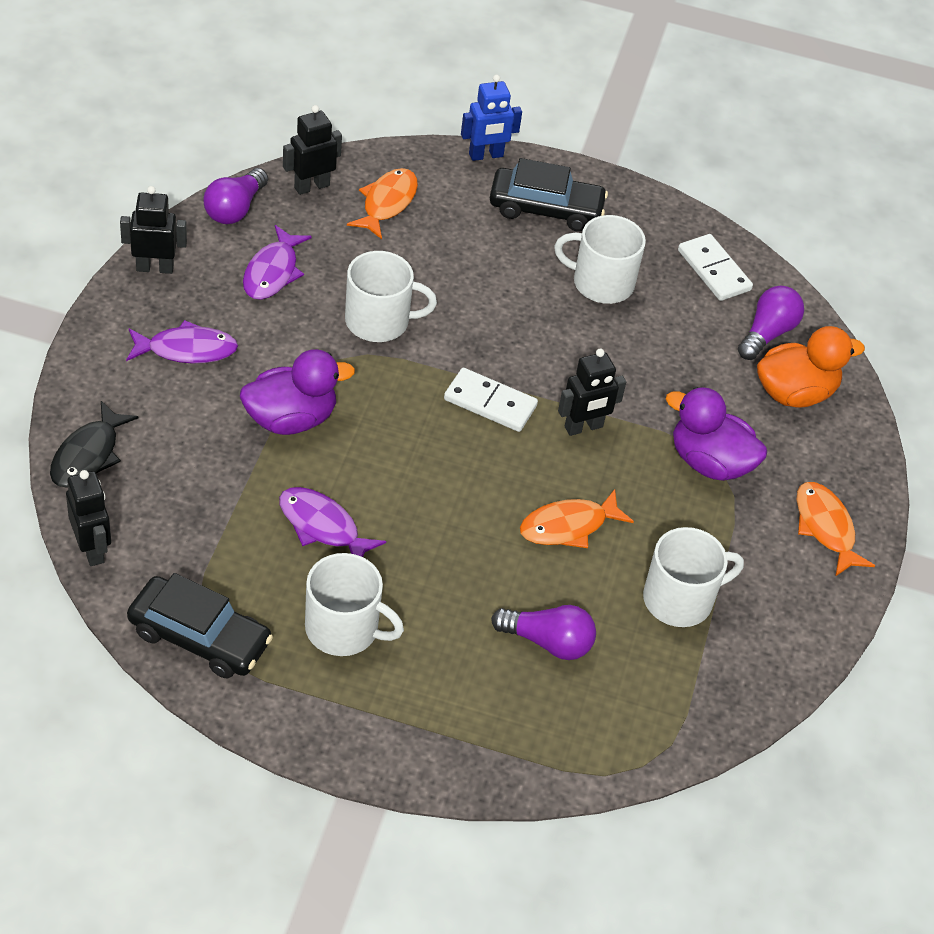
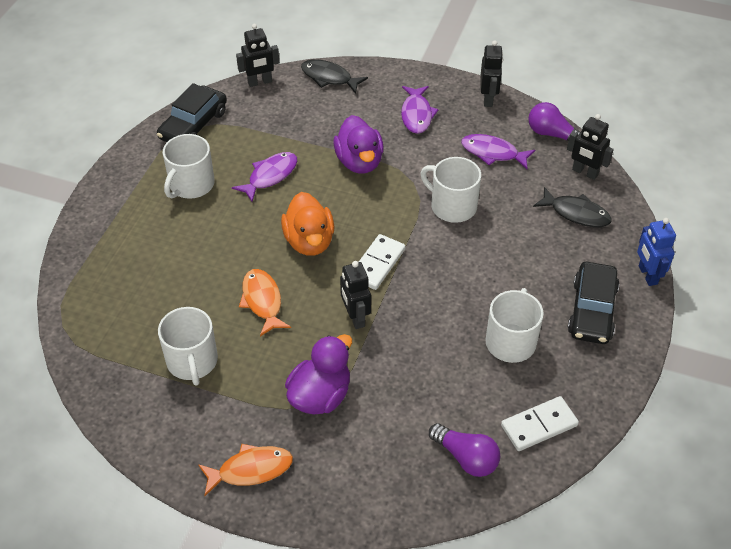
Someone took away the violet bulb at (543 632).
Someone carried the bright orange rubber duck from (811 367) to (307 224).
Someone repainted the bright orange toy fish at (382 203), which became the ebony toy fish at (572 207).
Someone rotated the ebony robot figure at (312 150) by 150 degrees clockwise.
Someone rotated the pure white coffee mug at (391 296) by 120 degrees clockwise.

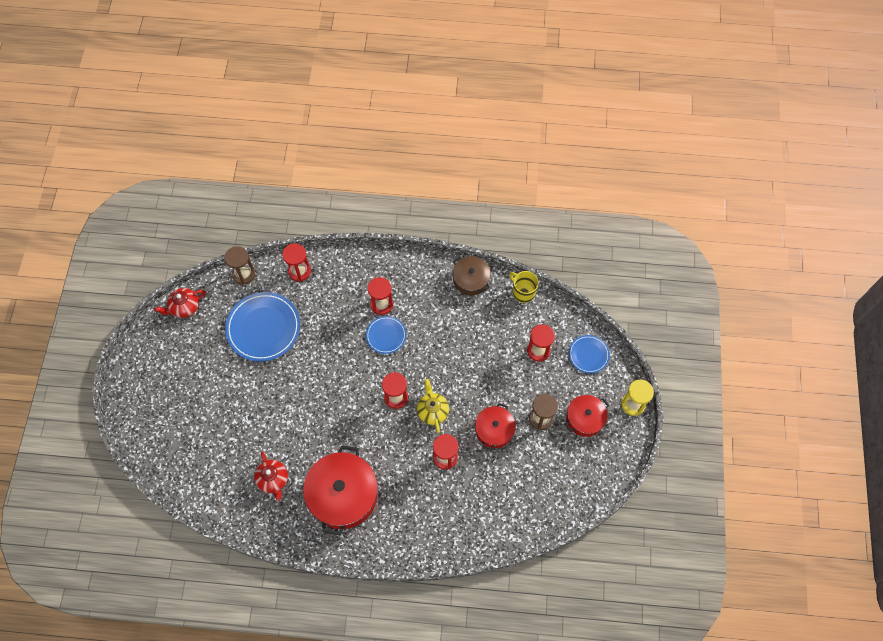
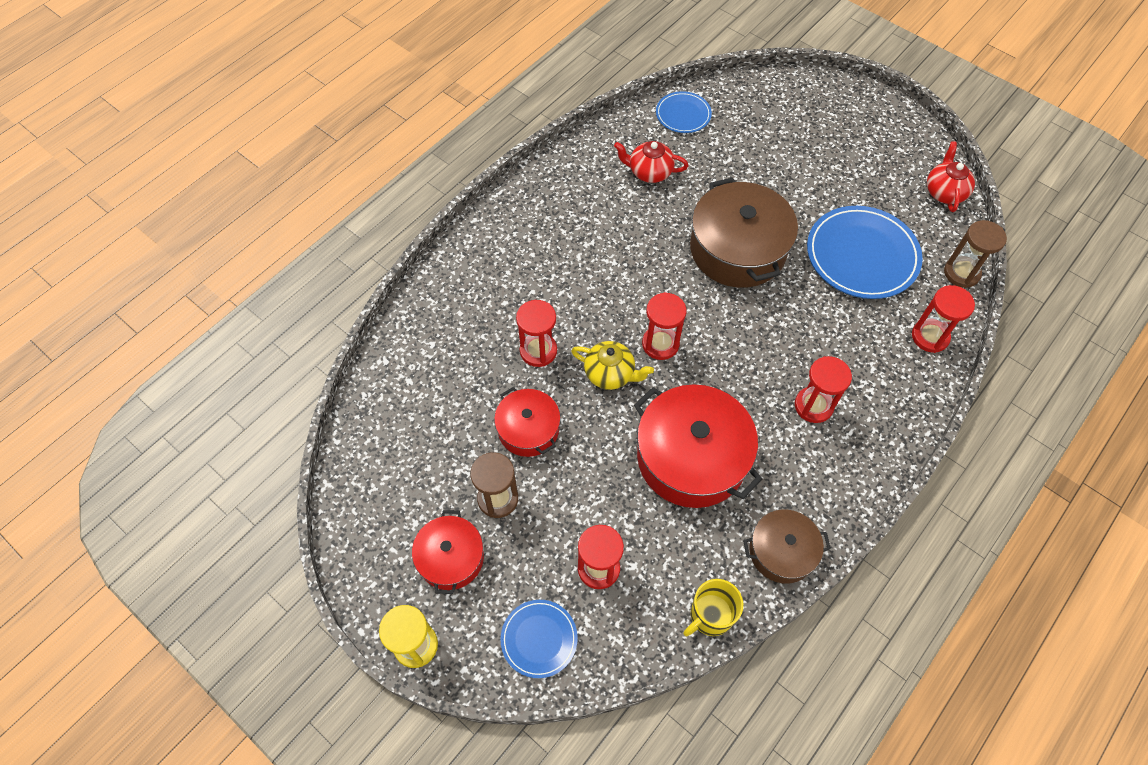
Someone put down the brown cooking pot at (744 232).
Someone carried the scarlet cooking pot from (340 490) to (698 446).
Someone carried the royal blue flat dish from (386 335) to (684 112).
Someone rotated the bright yellow coffee mug at (524 287) by 150 degrees clockwise.

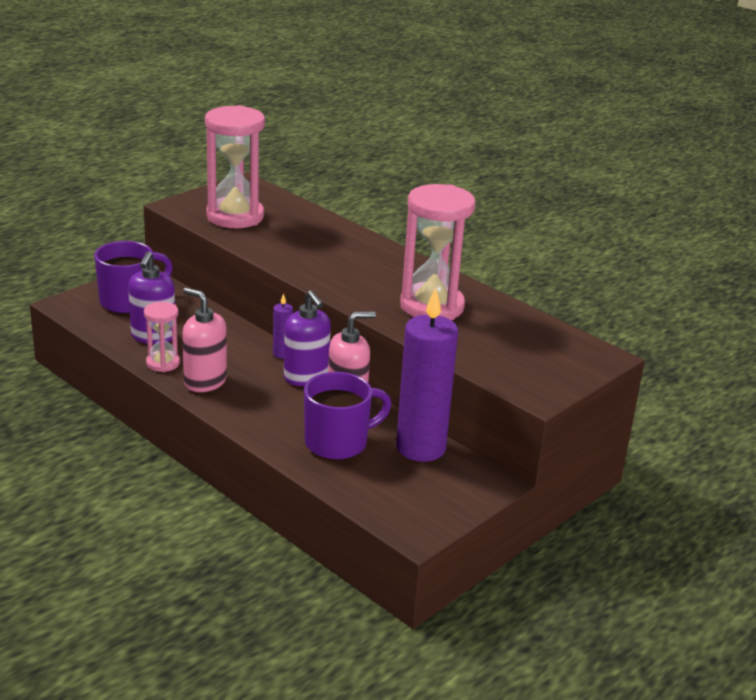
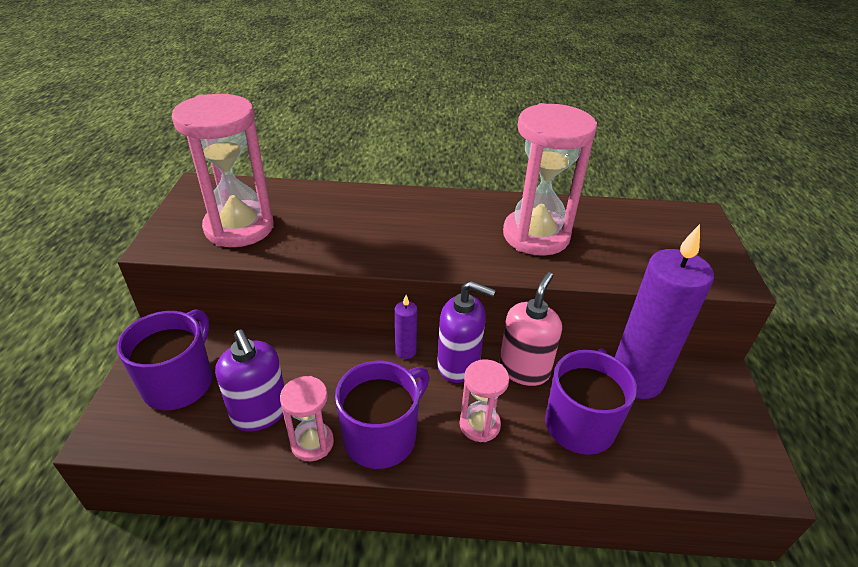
Someone put down the rose-pink hourglass at (484 400).
Someone swapped the rose-pink pump bottle at (204 340) for the violet coffee mug at (382 415).

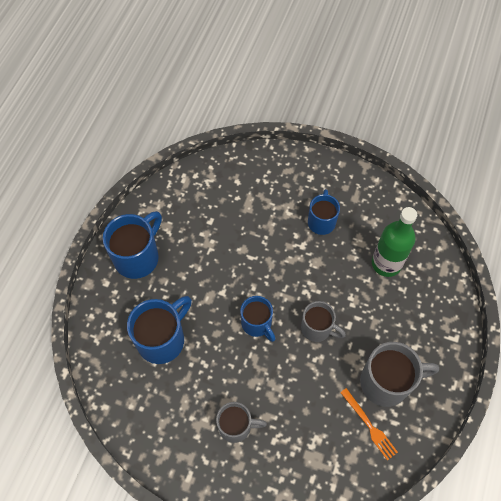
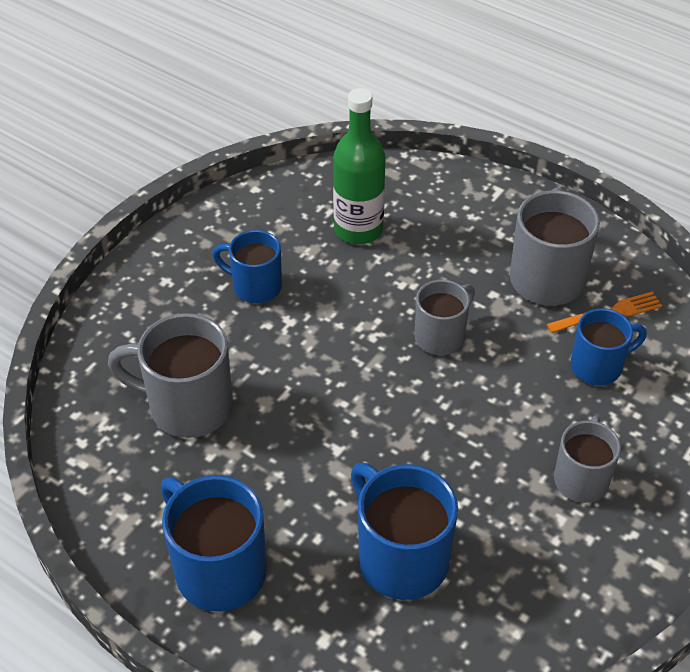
Someone put down the grey coffee mug at (170 375).
Someone carried the royal blue coffee mug from (257 319) to (608 346).

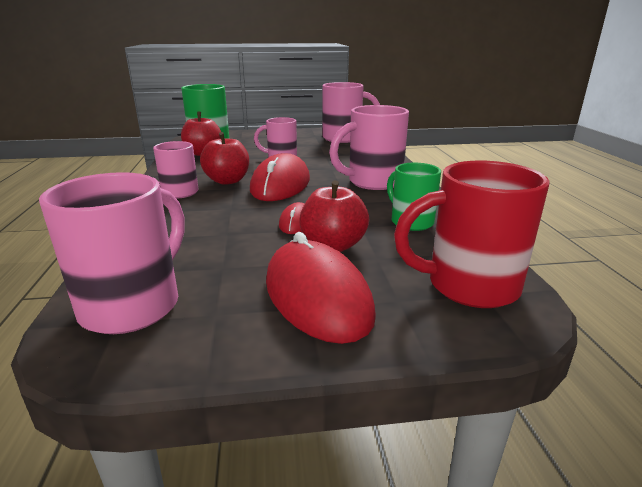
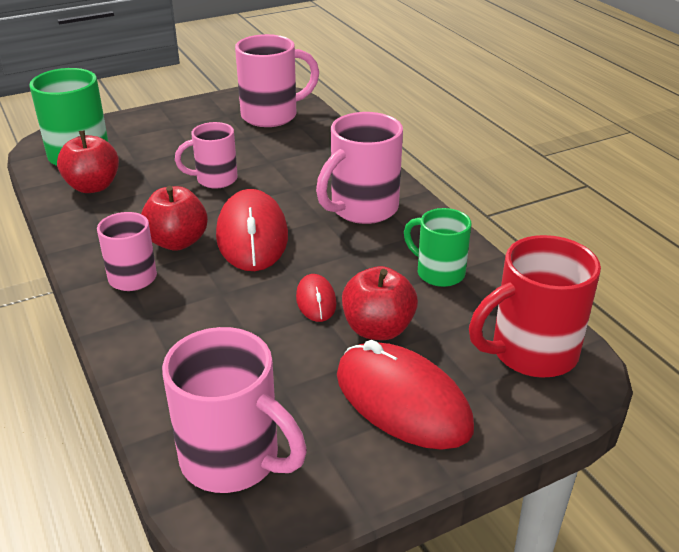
Someone rotated the rose-pink coffee mug at (111 253) by 120 degrees clockwise.

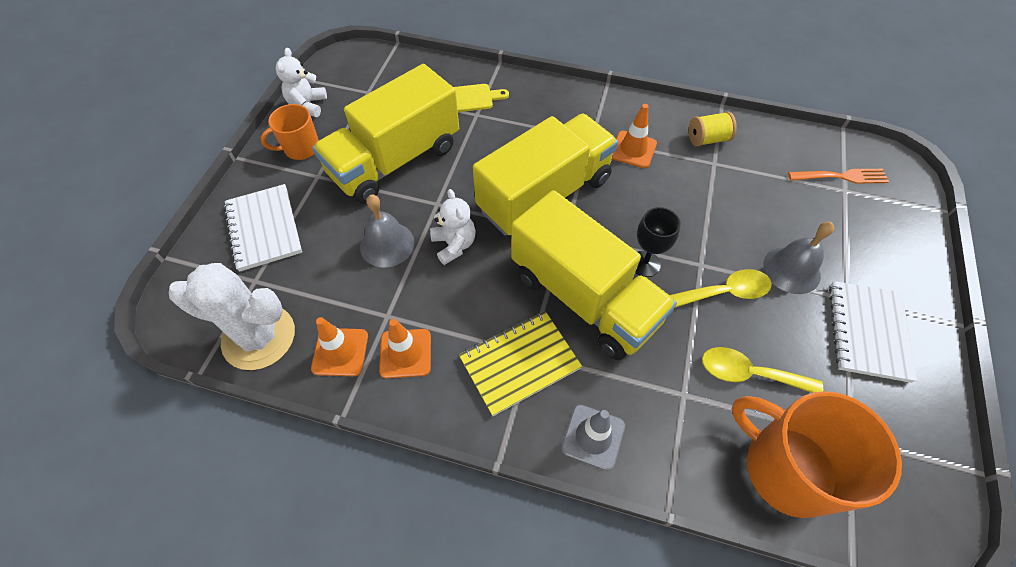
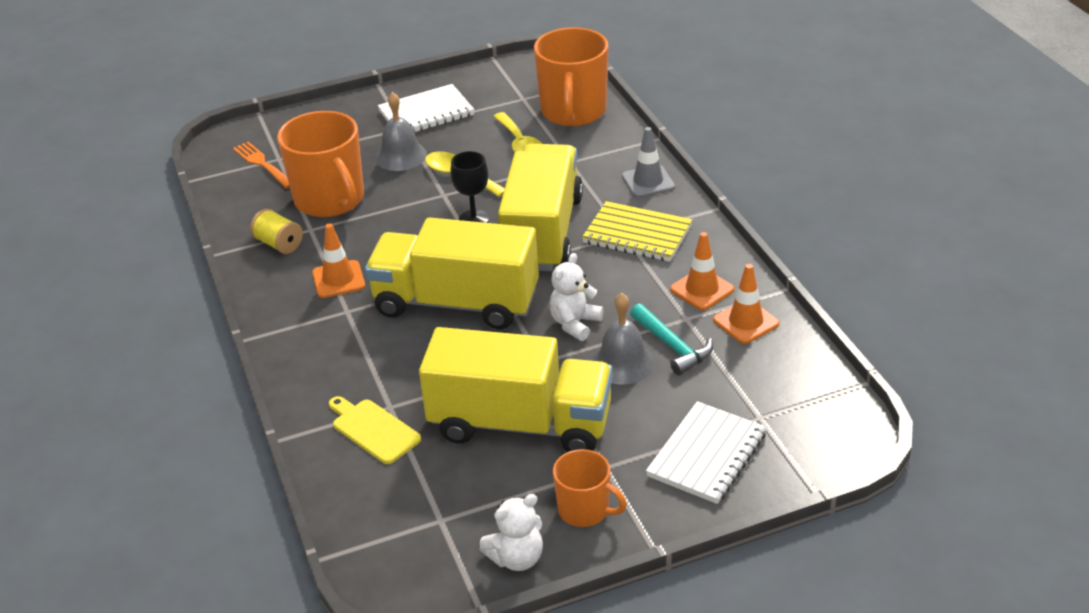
Someone took away the pure white prickly plant at (232 316).
Someone put down the bright orange coffee mug at (320 164).
Someone put down the teal claw hammer at (671 339).

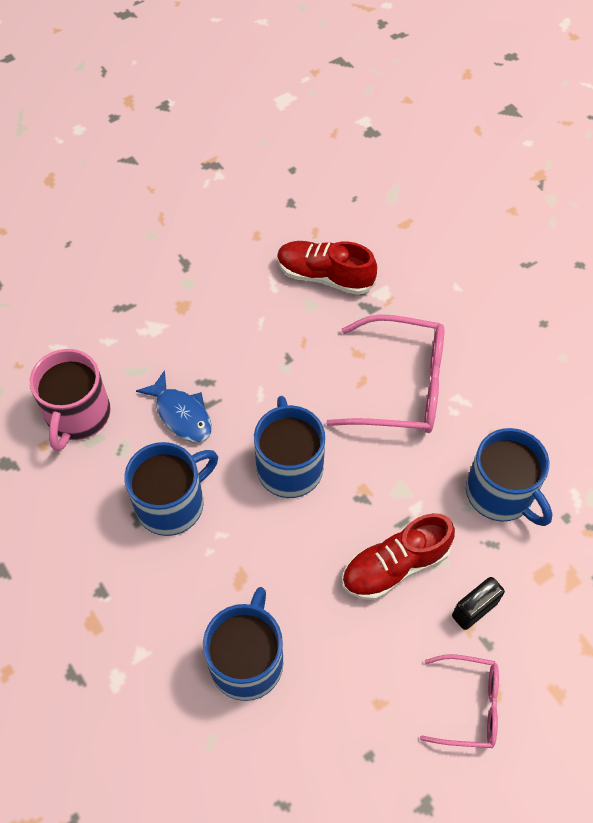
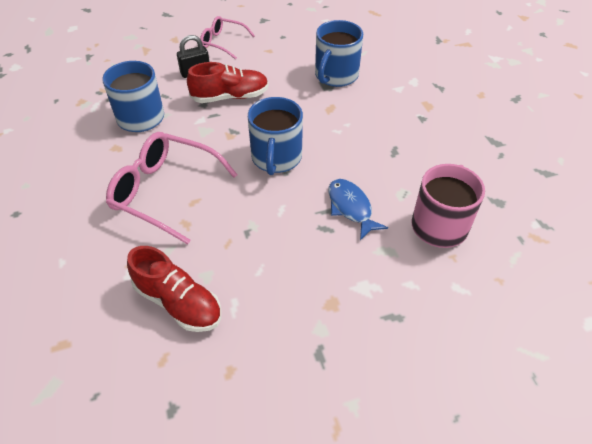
Someone took away the royal blue coffee mug at (171 489).

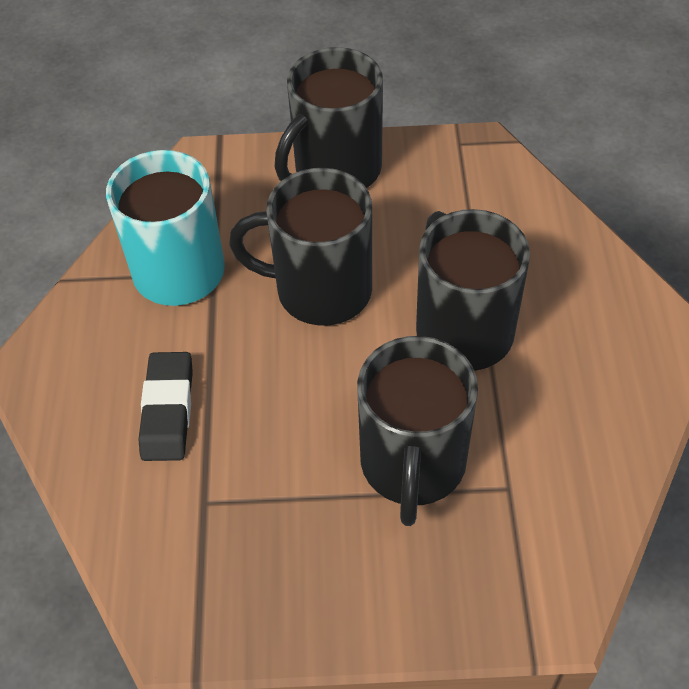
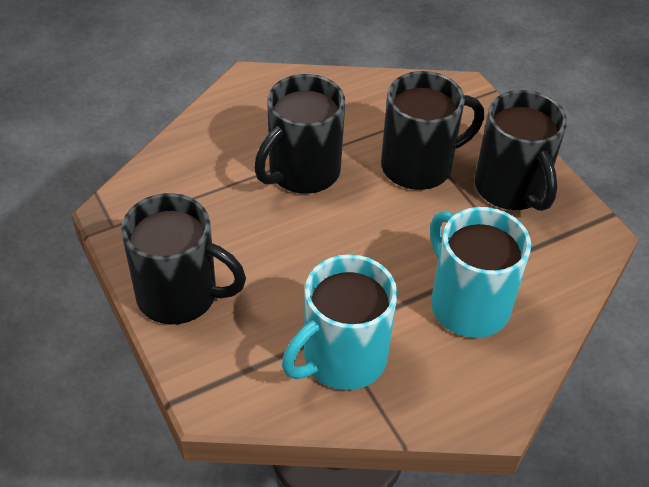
Someone carried the ebony coffee mug from (300 247) to (521 150).
Someone swapped the ebony pencil eraser at (165 406) for the teal coffee mug at (480 272).

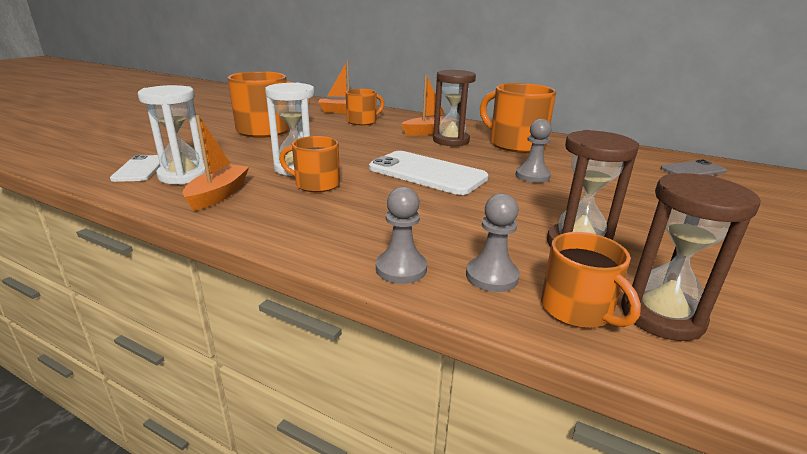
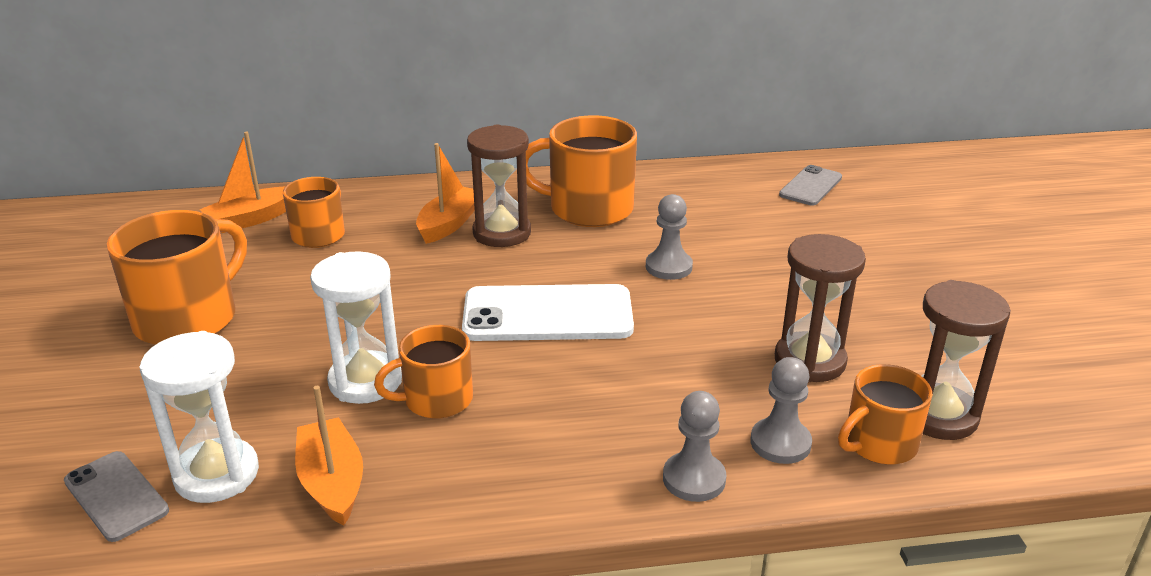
Someone repainted the pure white mobile phone at (135 168), which became the grey mobile phone at (116 496).
Someone rotated the bright orange coffee mug at (591 280) by 120 degrees clockwise.

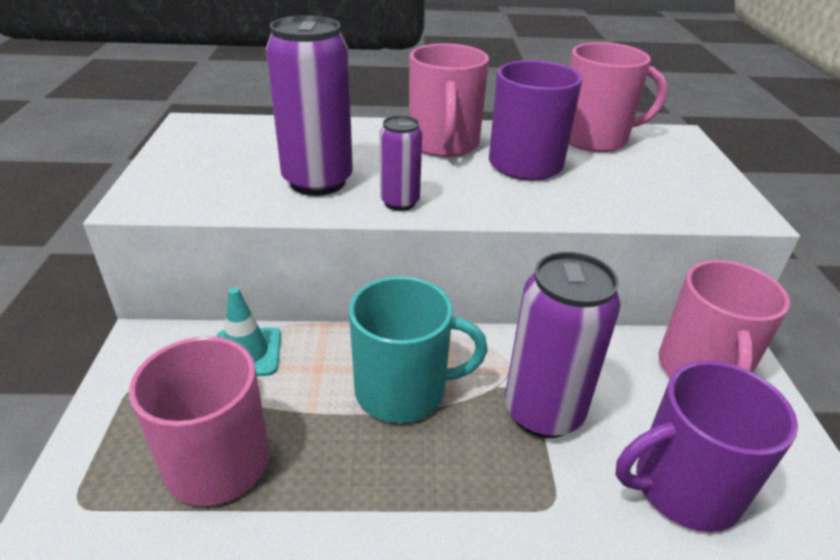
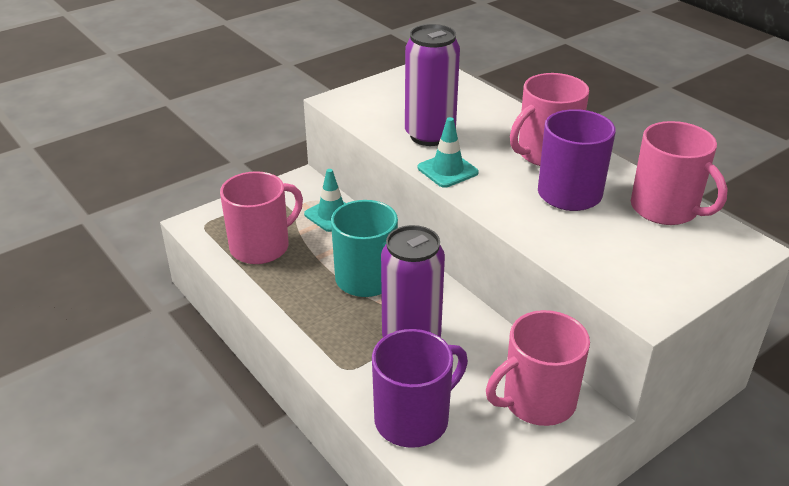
Someone swapped the violet can at (401 163) for the teal road cone at (448 152).
Someone rotated the violet coffee mug at (706 446) by 105 degrees clockwise.

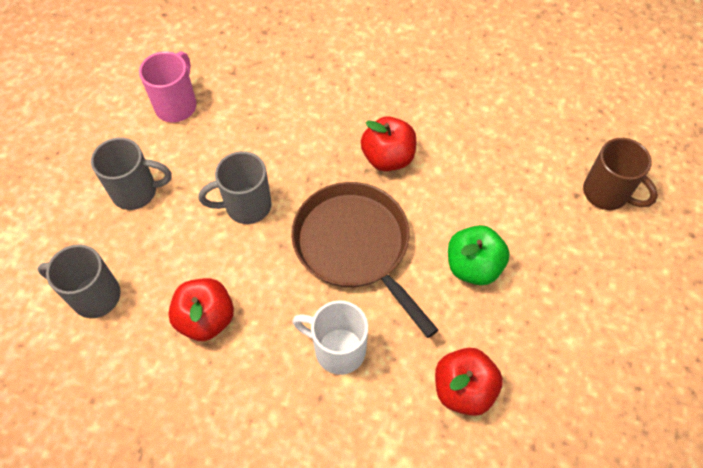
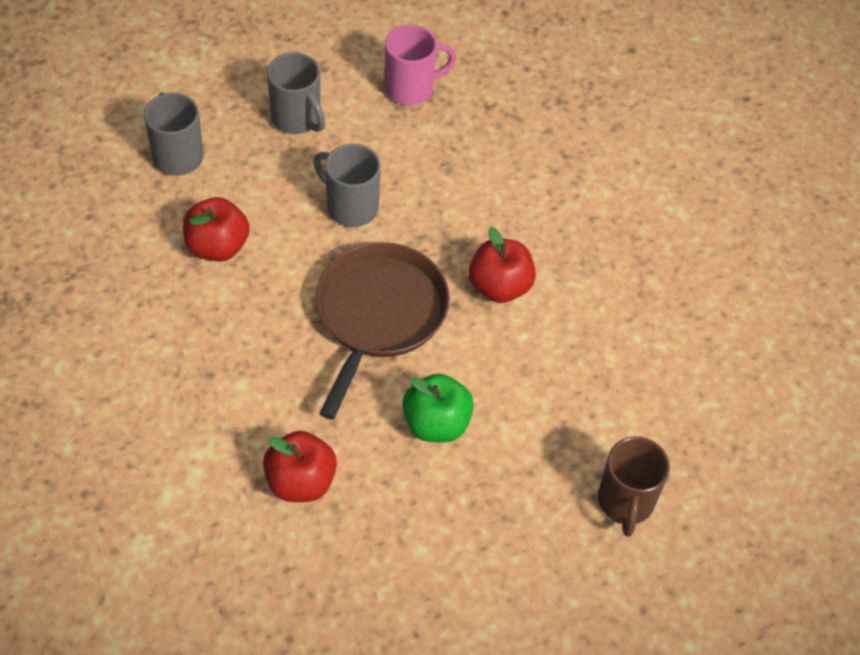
Someone took away the pure white coffee mug at (330 337).

